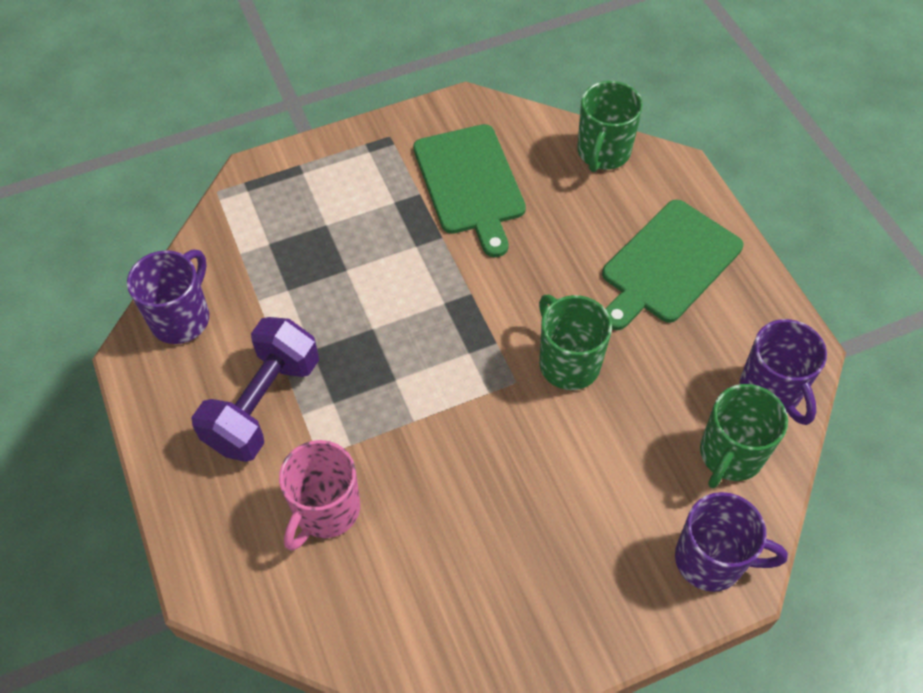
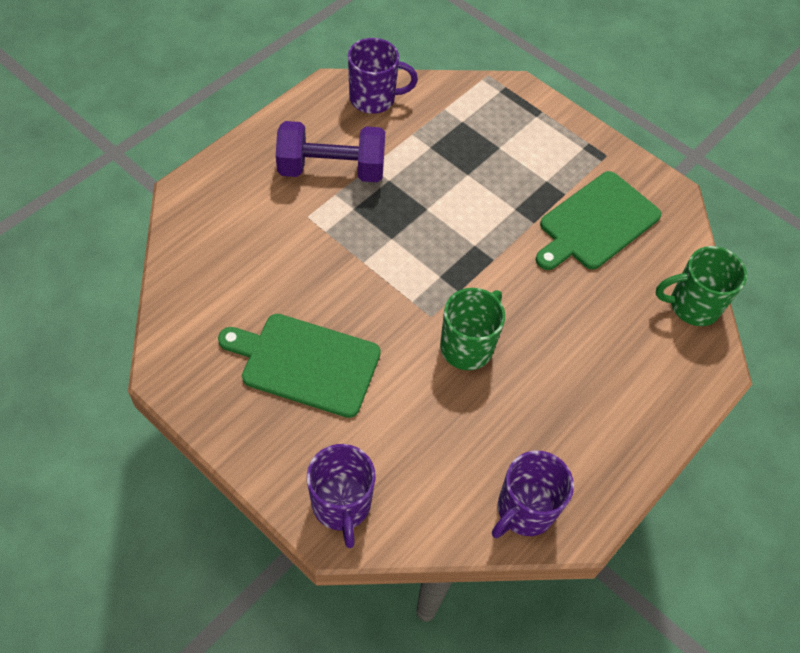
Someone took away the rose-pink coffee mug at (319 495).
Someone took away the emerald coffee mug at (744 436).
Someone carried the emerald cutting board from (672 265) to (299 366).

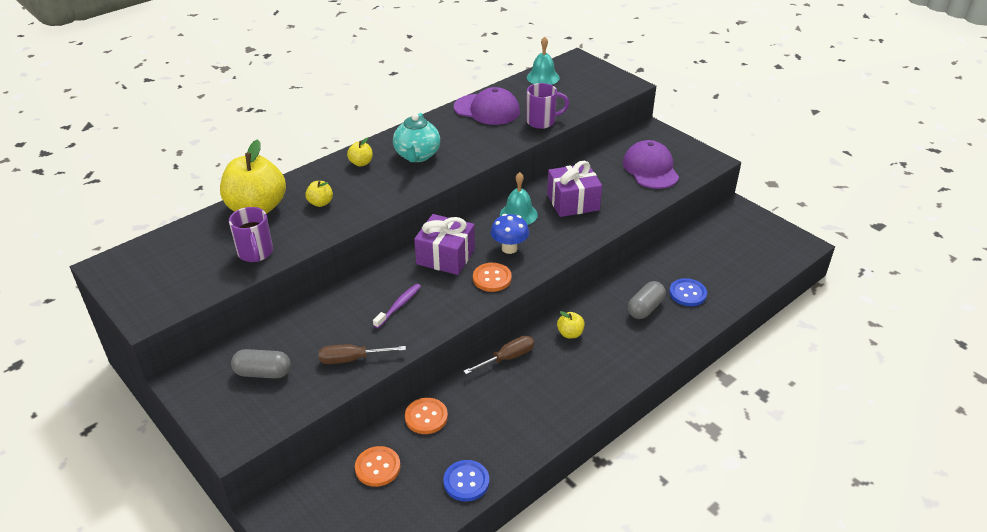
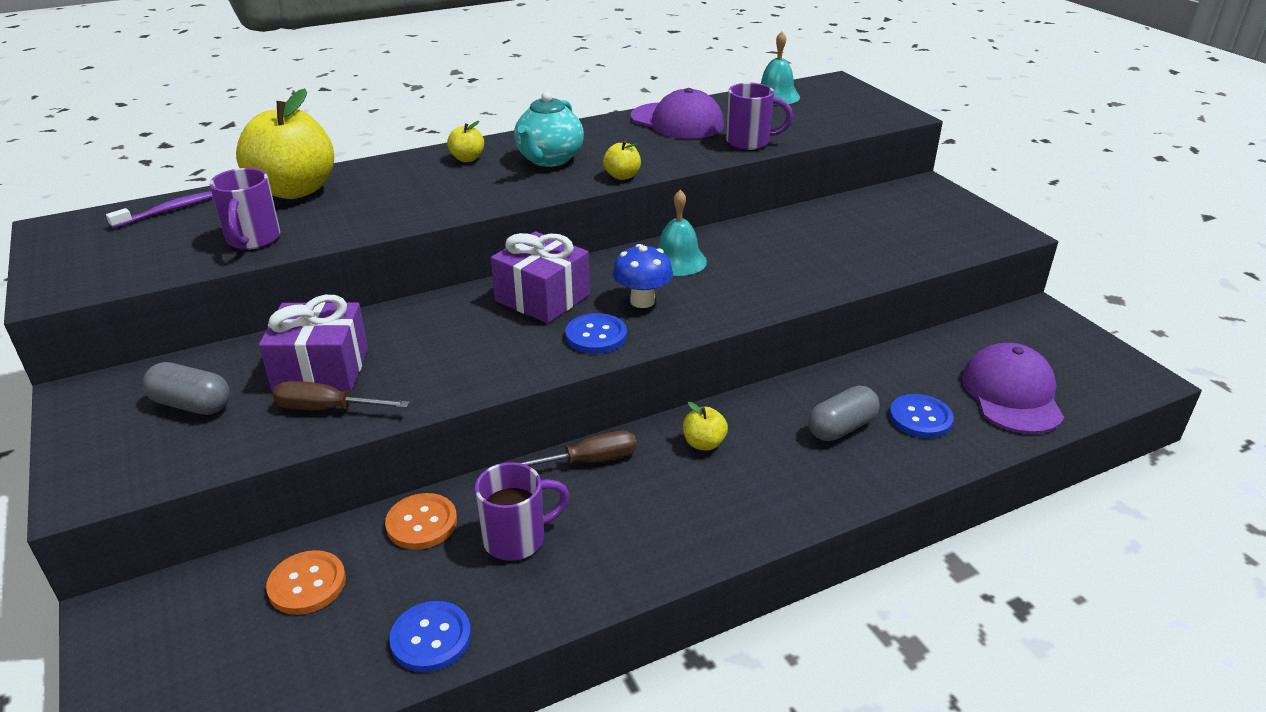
Someone put down the violet coffee mug at (522 511).
Someone carried the bright yellow toy apple from (319 194) to (622 160).
Someone carried the violet tooth brush from (397 306) to (159 210).
Someone carried the violet present from (574 189) to (313 343).
Someone carried the violet cap from (651 164) to (1013 388).
Someone repainted the bright orange shirt button at (492 277), which became the royal blue shirt button at (596 333).

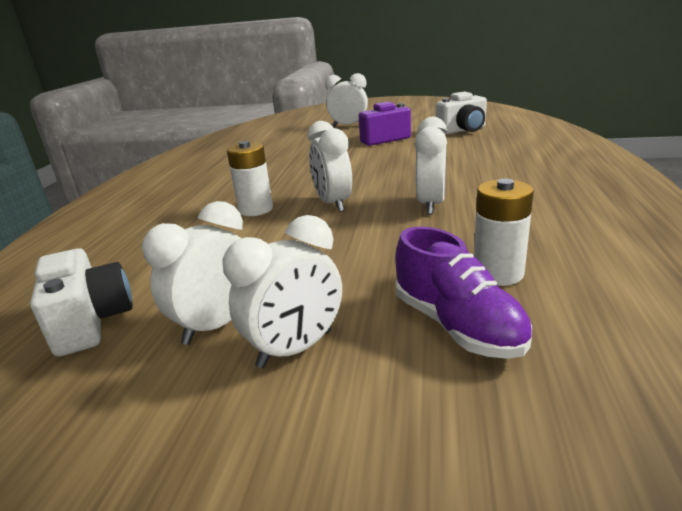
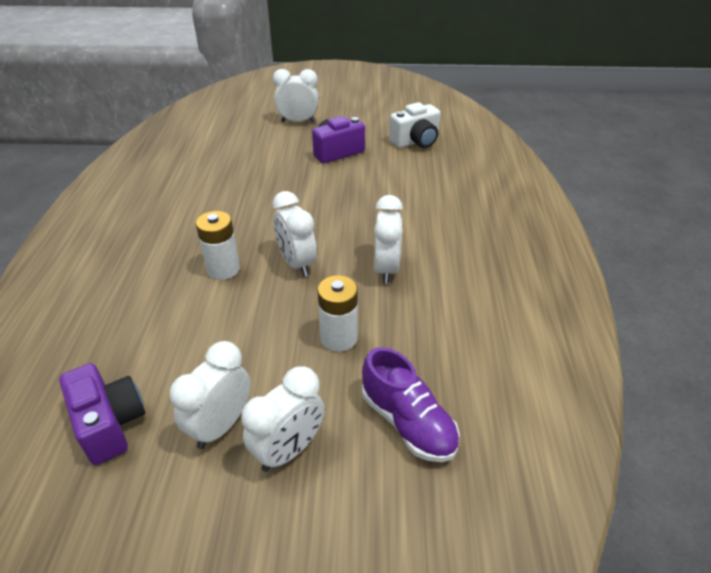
Someone carried the pure white battery from (504 232) to (338 313).
Someone repainted the pure white compact camera at (81 302), which became the violet compact camera at (102 414).

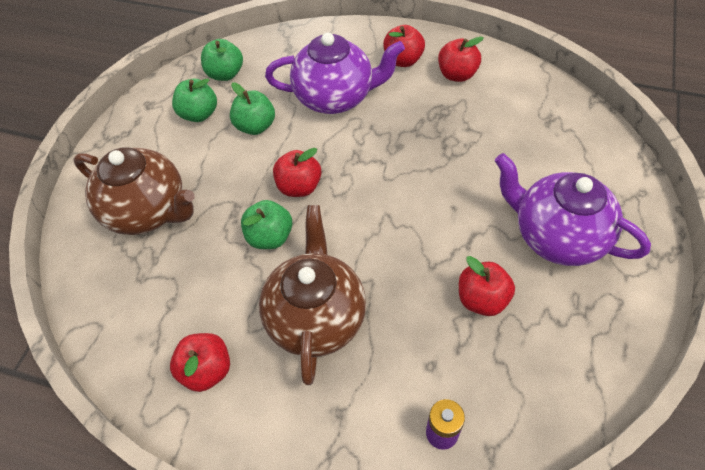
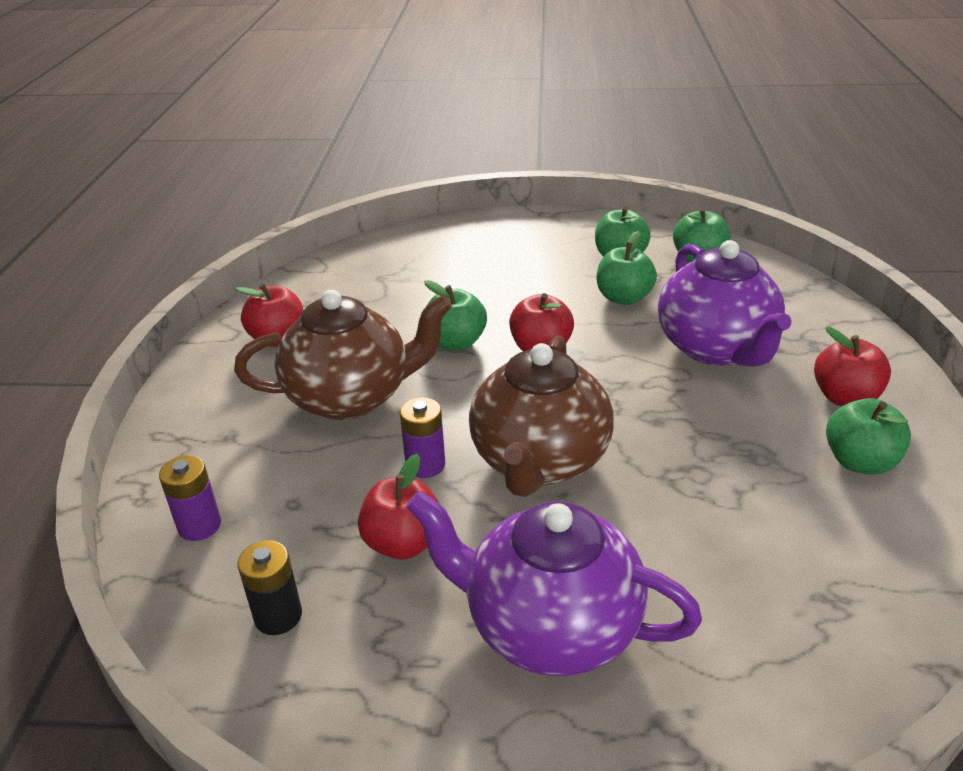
Someone put down the ebony battery at (269 587).
Someone put down the violet battery at (422 437).
Someone carried the brown teapot from (134 191) to (541 416).
Someone repainted the scarlet toy apple at (461 59), which became the emerald toy apple at (868 436).
Someone rotated the violet teapot at (573 209) by 90 degrees counterclockwise.

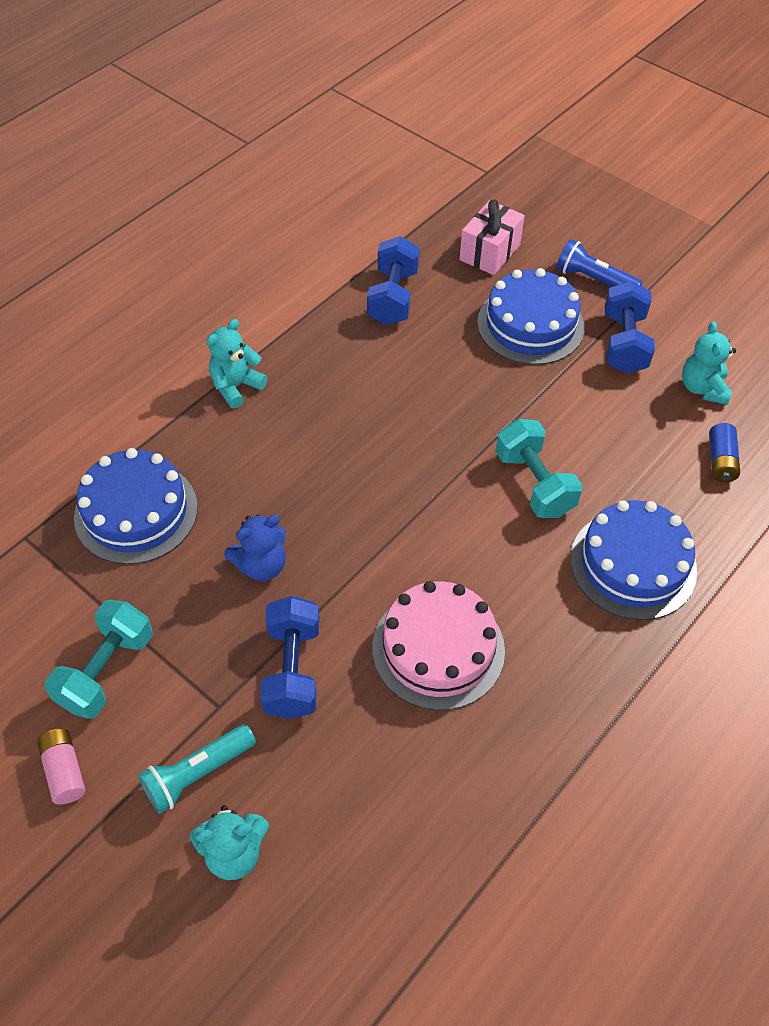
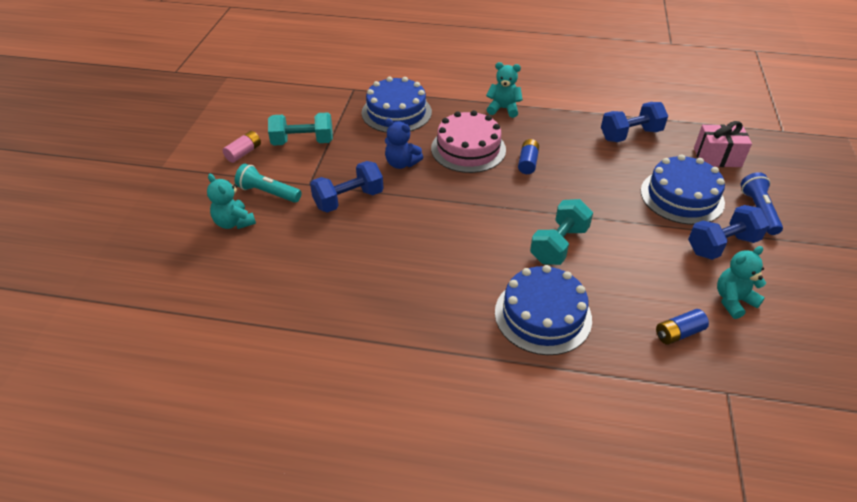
Someone put down the royal blue battery at (528 156).
Someone carried the rose-pink gateau from (438 645) to (468 141).

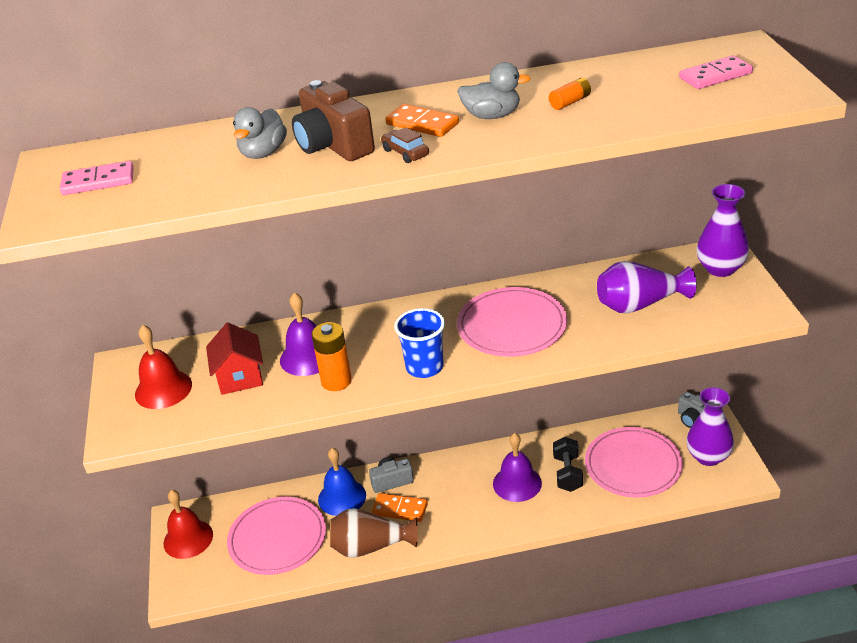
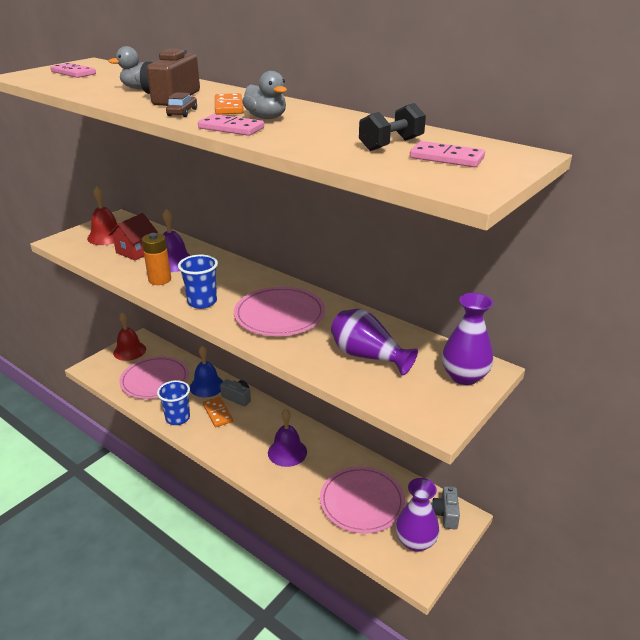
Someone took away the bright orange battery at (570 94).
Someone put down the rose-pink domino piece at (231 125).
Someone carried the ebony free weight from (568 464) to (392 127).
Someone swapped the brown flower vase at (374 533) for the royal blue beaker at (173 402).

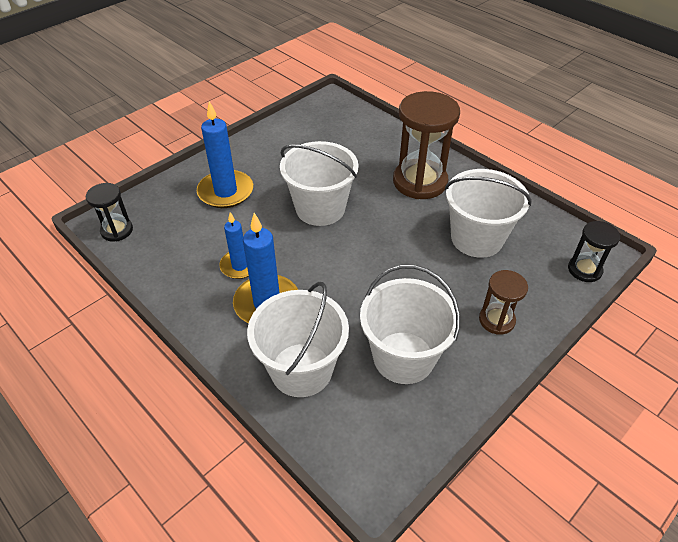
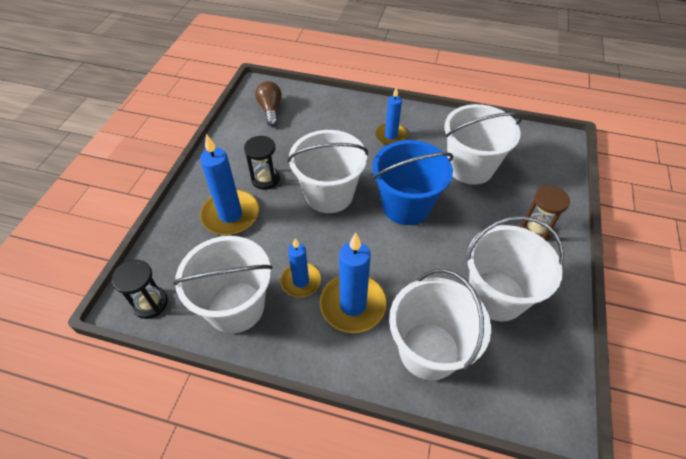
Someone put down the pure white bucket at (222 284).
Someone put down the brown bulb at (268 103).
Someone put down the royal blue bucket at (412 182).
Someone carried the ebony hourglass from (594 251) to (262 163).
Someone swapped the brown hourglass at (426 145) for the royal blue wax candle at (391 116).

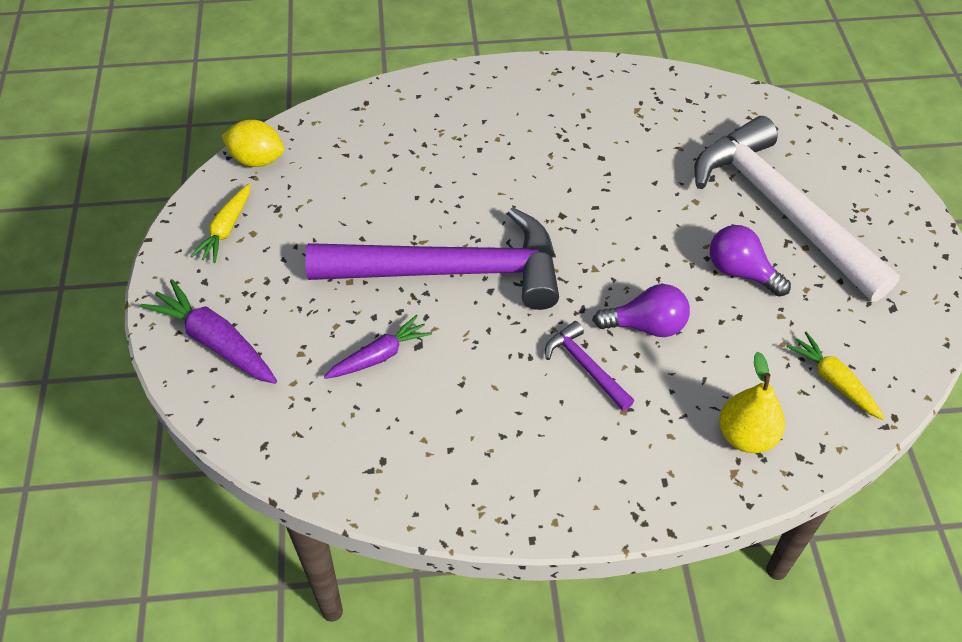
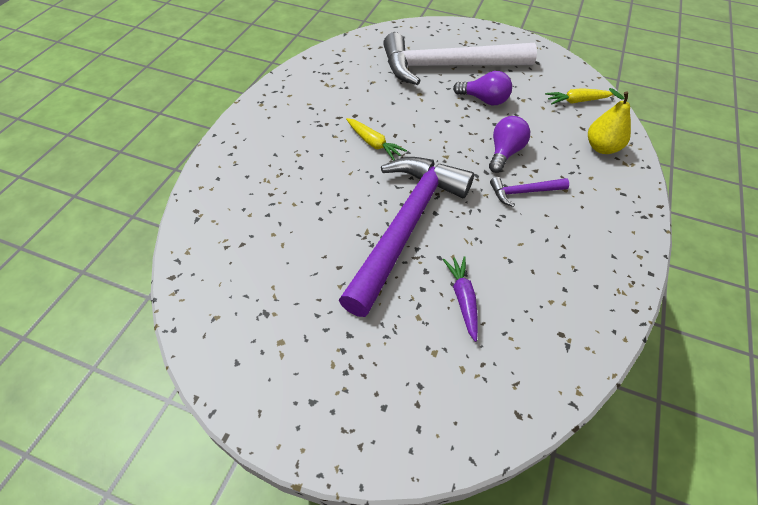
Someone took away the violet root vegetable at (208 331).
Someone took away the bright yellow lemon at (253 143).
Someone carried the bright yellow root vegetable from (220 223) to (376 139).
Someone rotated the violet bulb at (750 260) by 135 degrees counterclockwise.

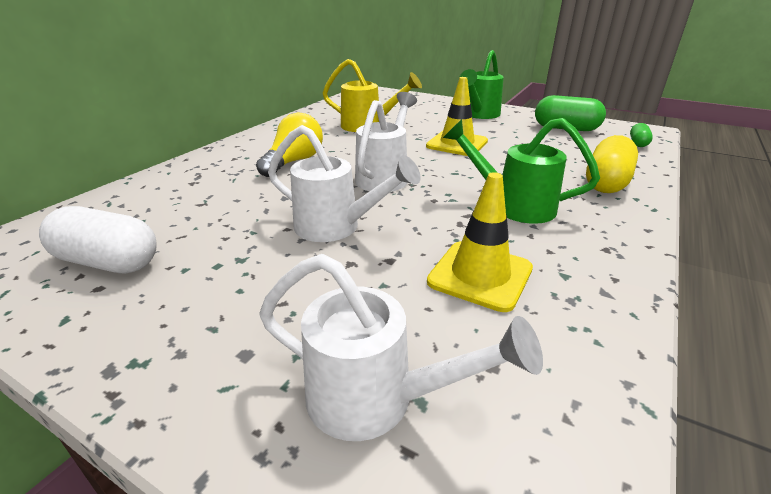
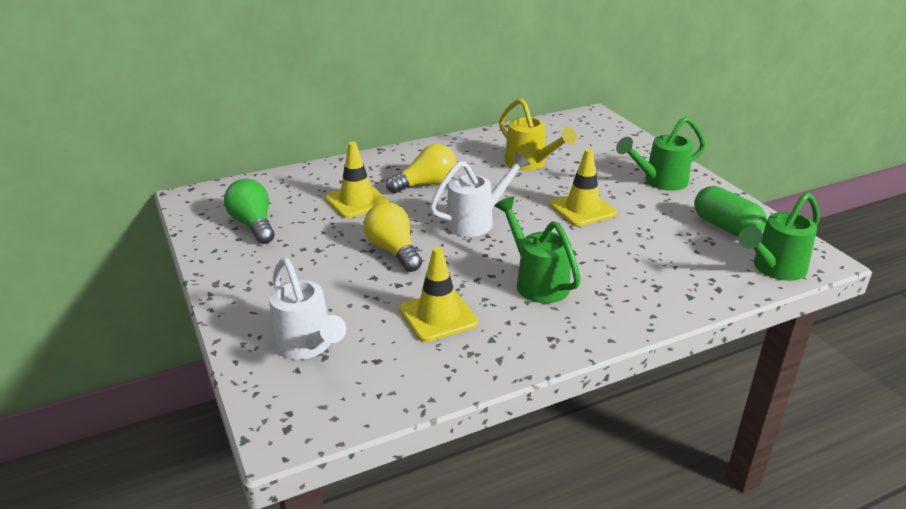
Someone took away the bright yellow capsule at (612 164).
Someone put down the bright yellow road cone at (357 179).
Someone swapped the pure white capsule at (98 239) for the emerald bulb at (249 211).
Someone swapped the pure white sprinkling can at (344 183) for the bright yellow bulb at (392 237).
Someone swapped the emerald capsule at (641 135) for the emerald sprinkling can at (779 236).

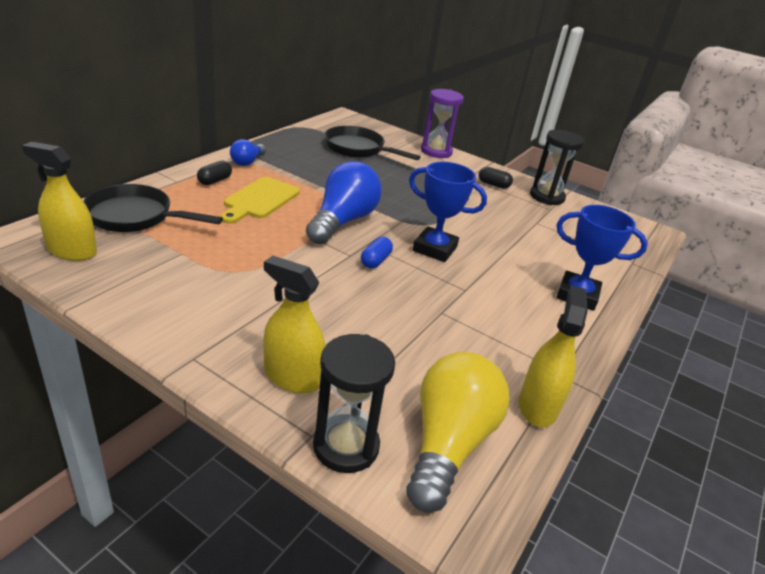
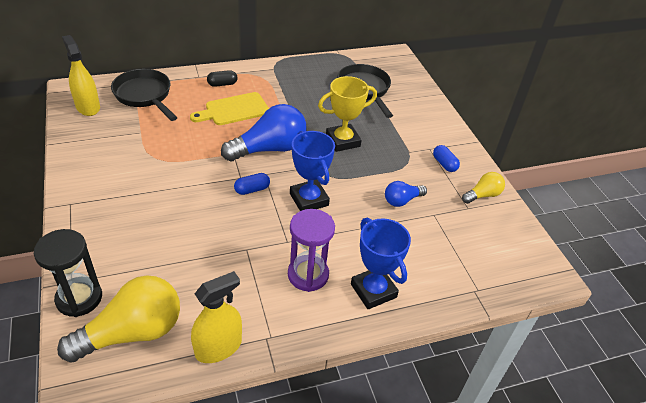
Someone took away the bright yellow sprayer at (294 325).
Someone put down the bright yellow award cup at (347 114).
Someone carried the royal blue bulb from (248 152) to (406 194).
Someone carried the violet hourglass from (442 123) to (311 250).
Someone swapped the ebony hourglass at (557 167) for the bright yellow bulb at (483 188).
Someone repainted the ebony capsule at (496 178), which became the royal blue capsule at (446 158).

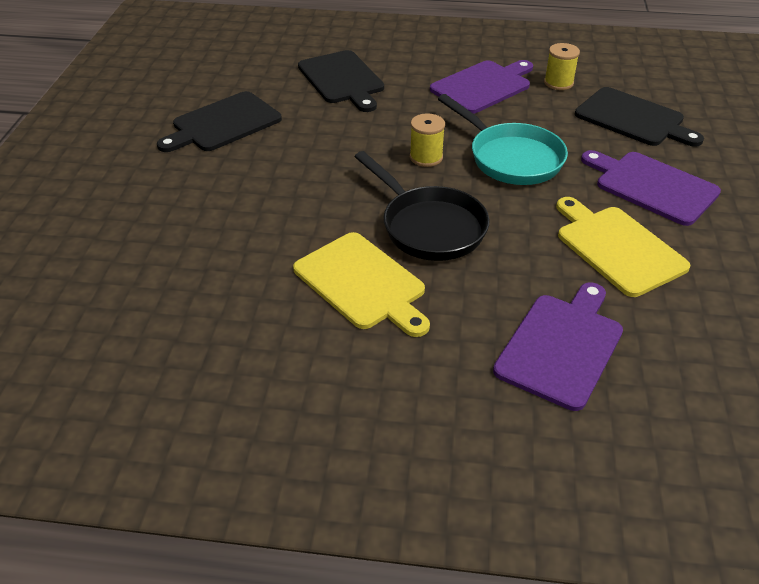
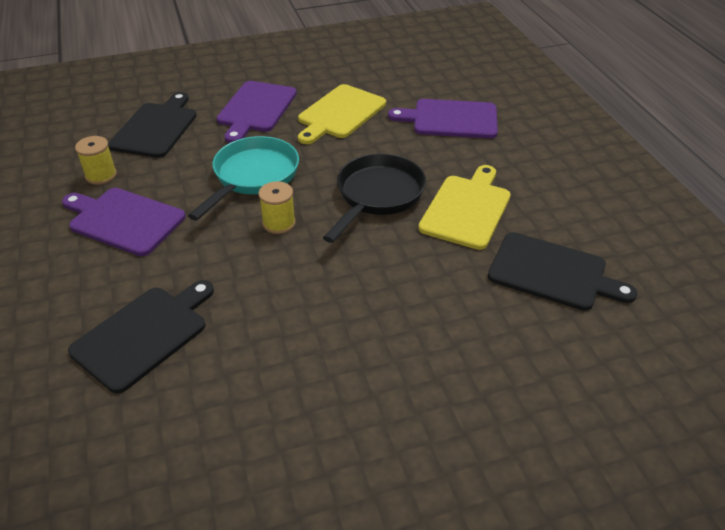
Someone carried the ebony cutting board from (219 121) to (562 271).

